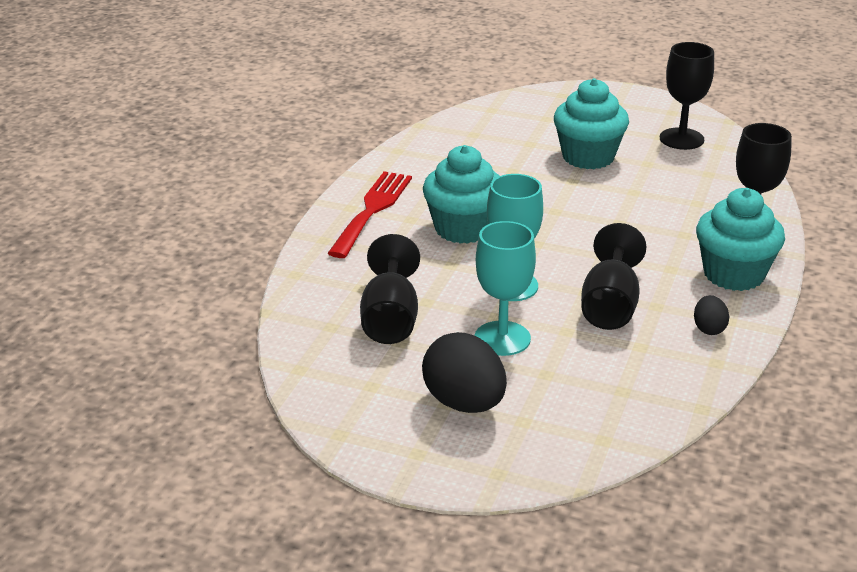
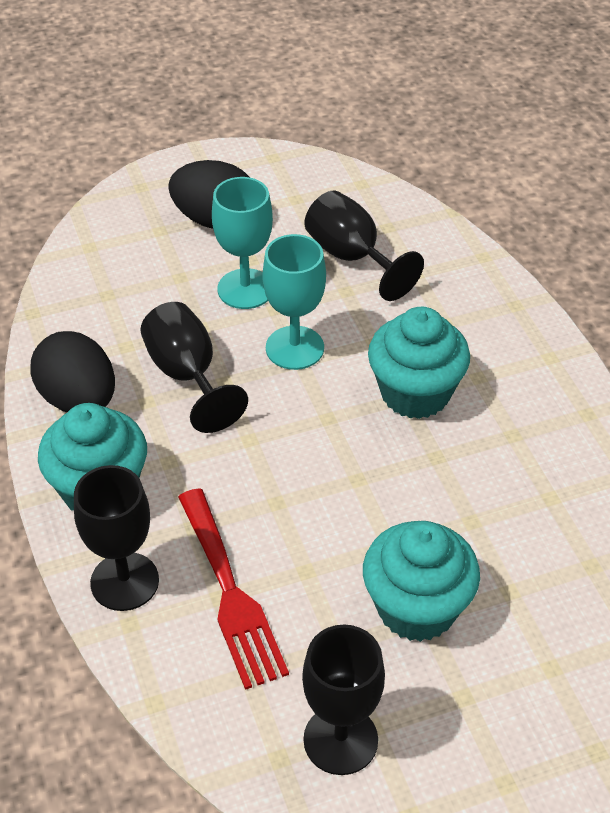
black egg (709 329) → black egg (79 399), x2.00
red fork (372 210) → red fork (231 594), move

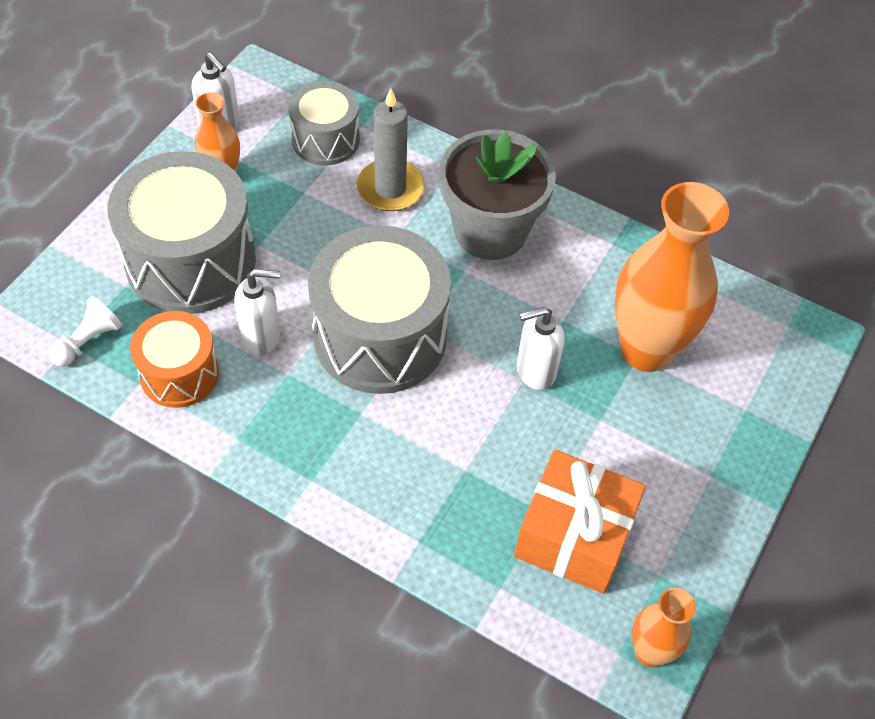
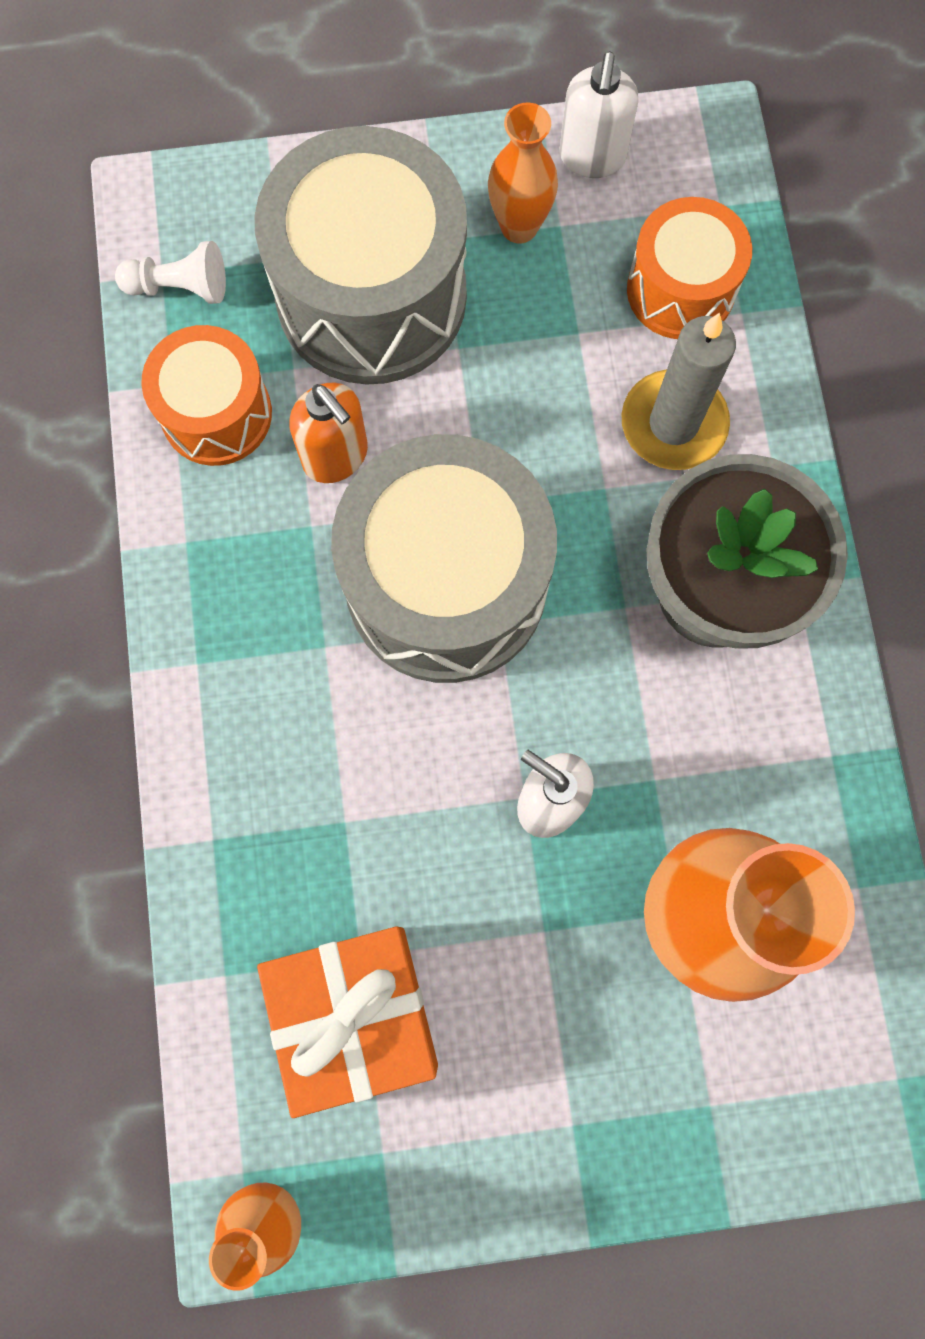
white soap dispenser (261 336) → orange soap dispenser (336 456)
grey drum (325 139) → orange drum (680 290)

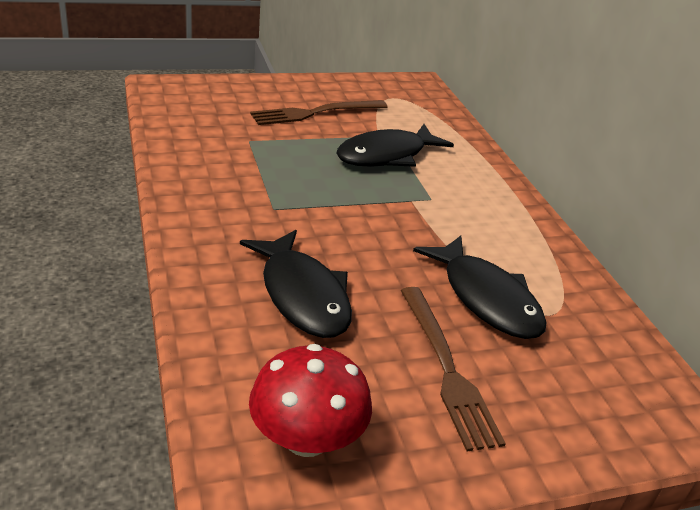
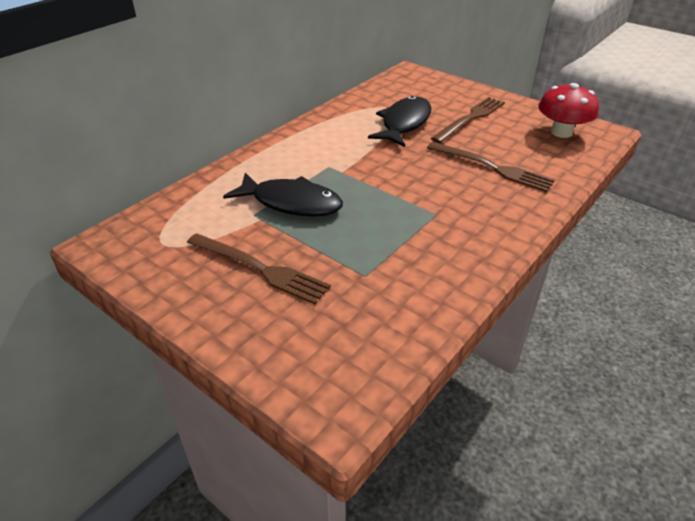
black fish (302 295) → brown fork (492 167)

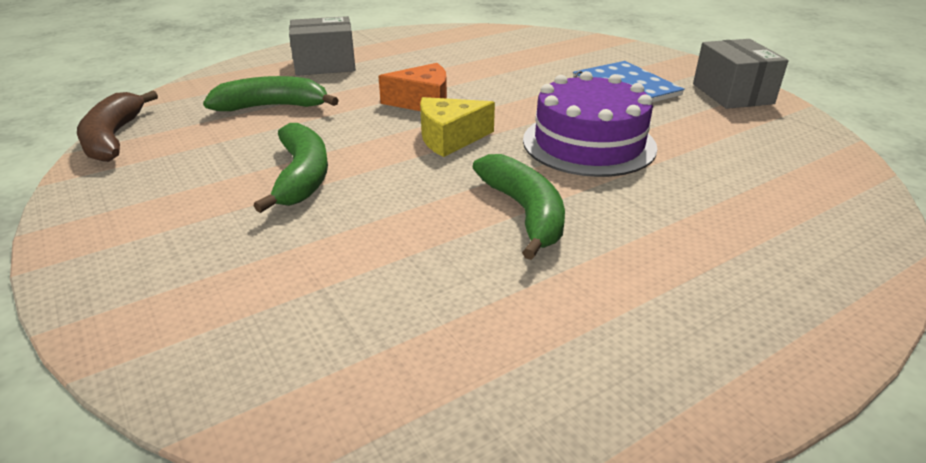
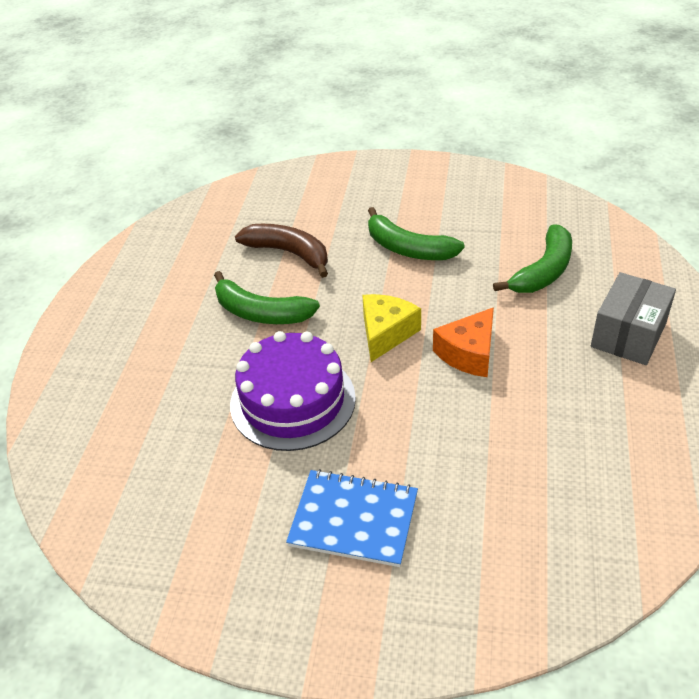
brown banana (114 138) → brown banana (289 253), move
grey box (732 94) → -

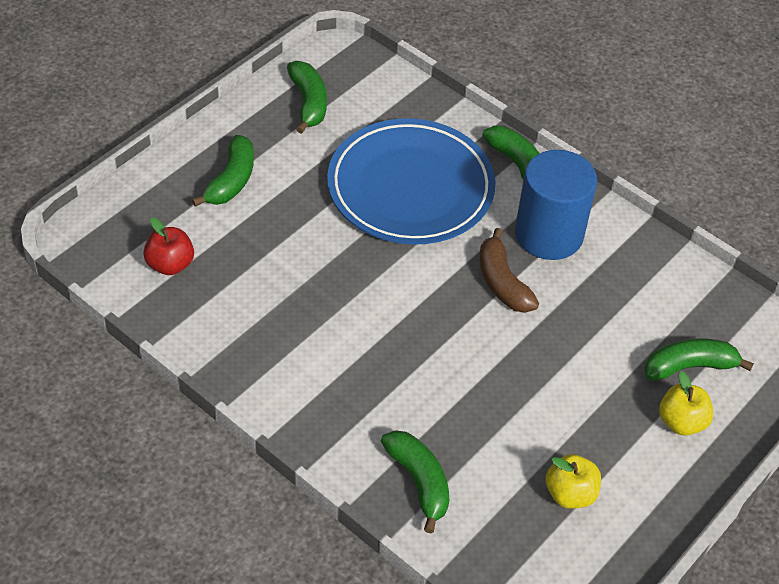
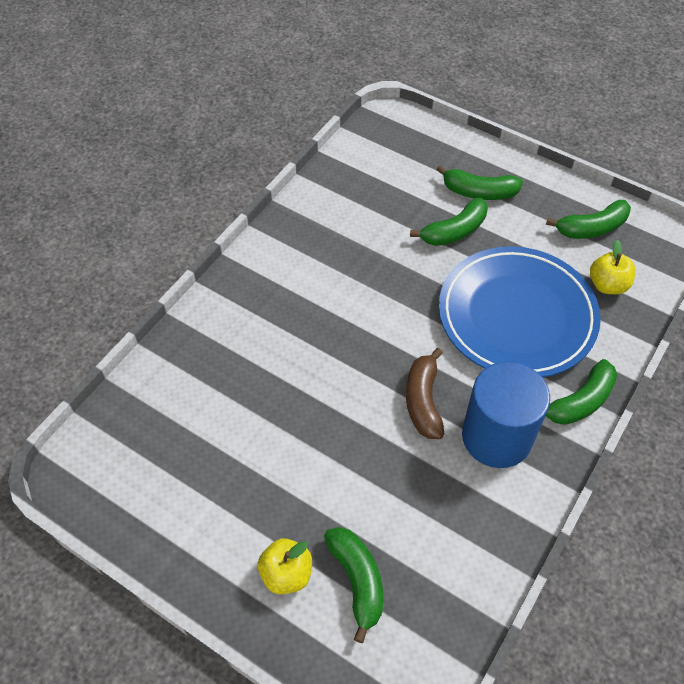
brown banana (502 282) → brown banana (423 401), 60 degrees counterclockwise
green banana (419 482) → green banana (454 231), move
yellow apple (570 494) → yellow apple (607 285), move
red apple (170 264) → -

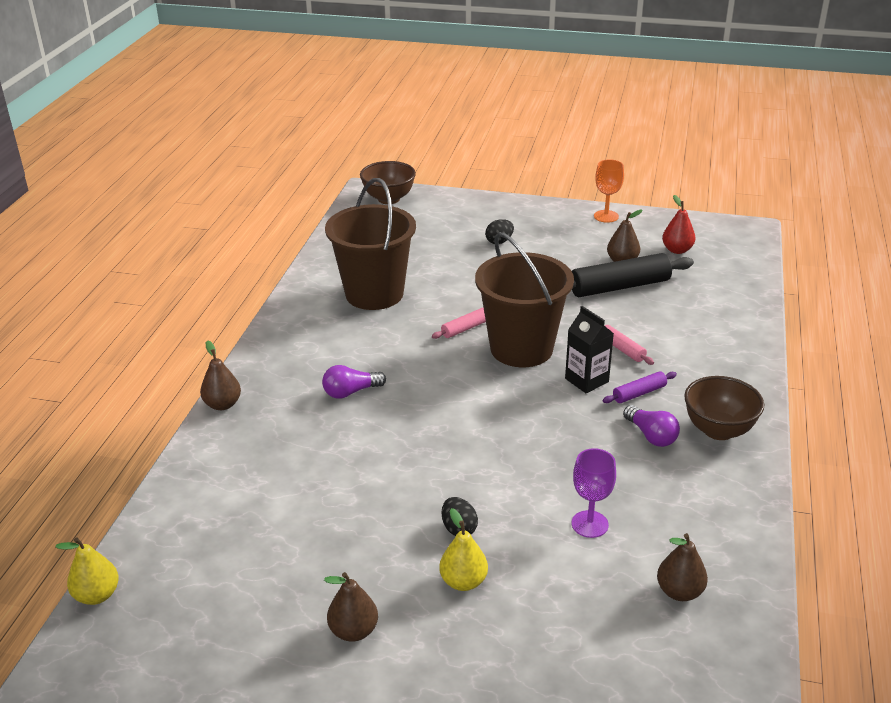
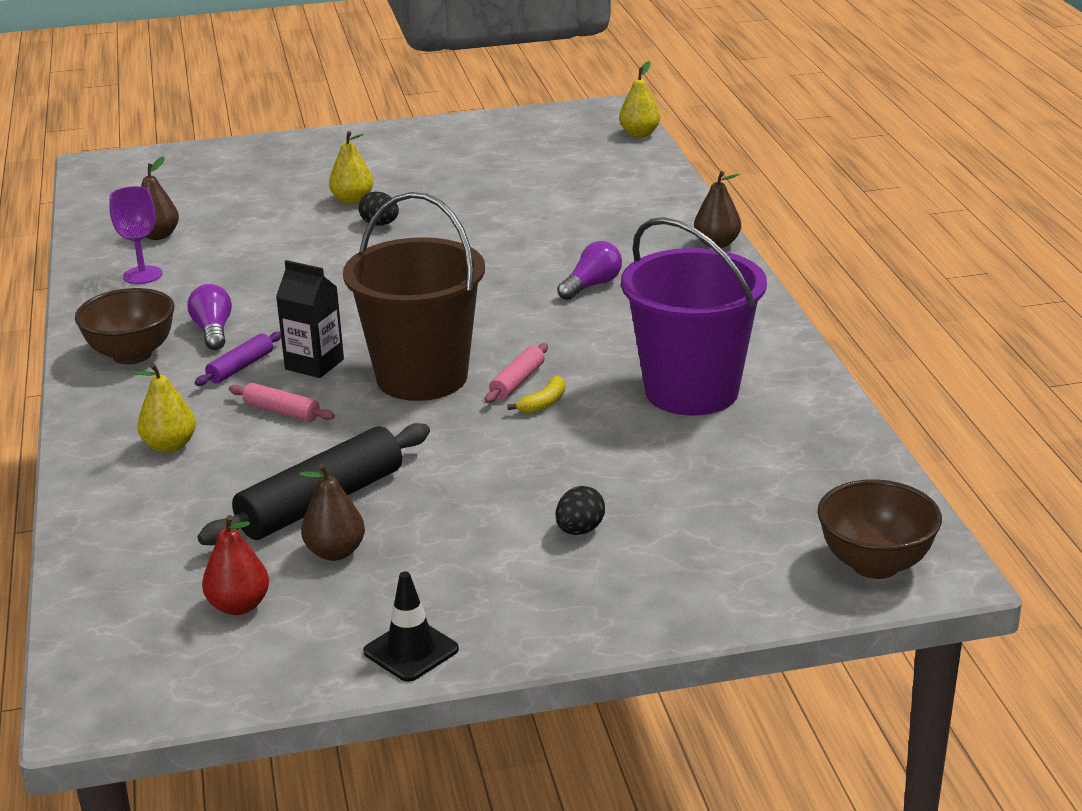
purple goblet (589 524) → purple goblet (142 275), move
- → yellow pear (170 446)
purple light bulb (651 436) → purple light bulb (213 331), 45 degrees clockwise
orange goblet (606 216) → black traffic cone (411 651)
- → yellow banana (543 403)
brown bucket (374 294) → purple bucket (691 391)
brown pear (353 631) → -

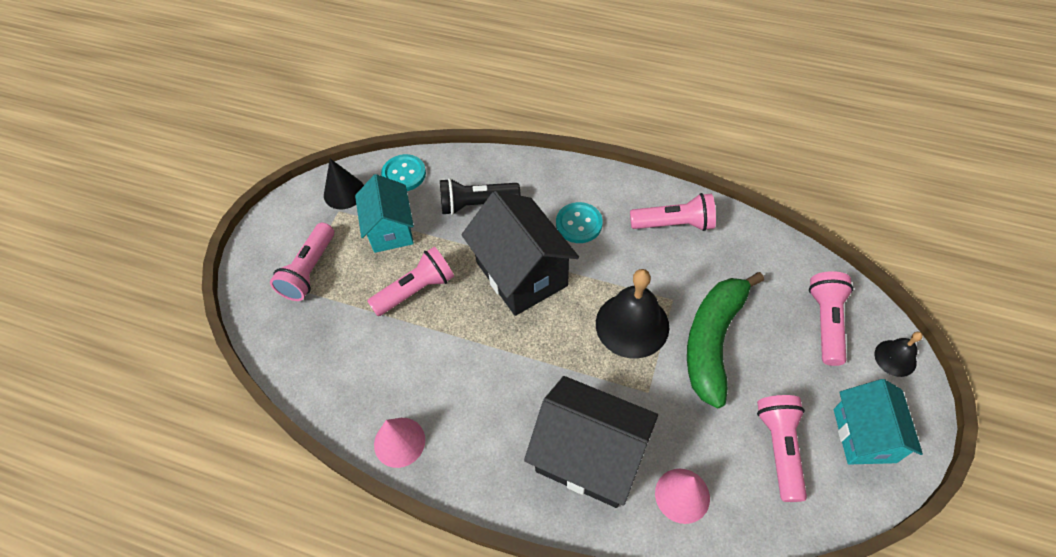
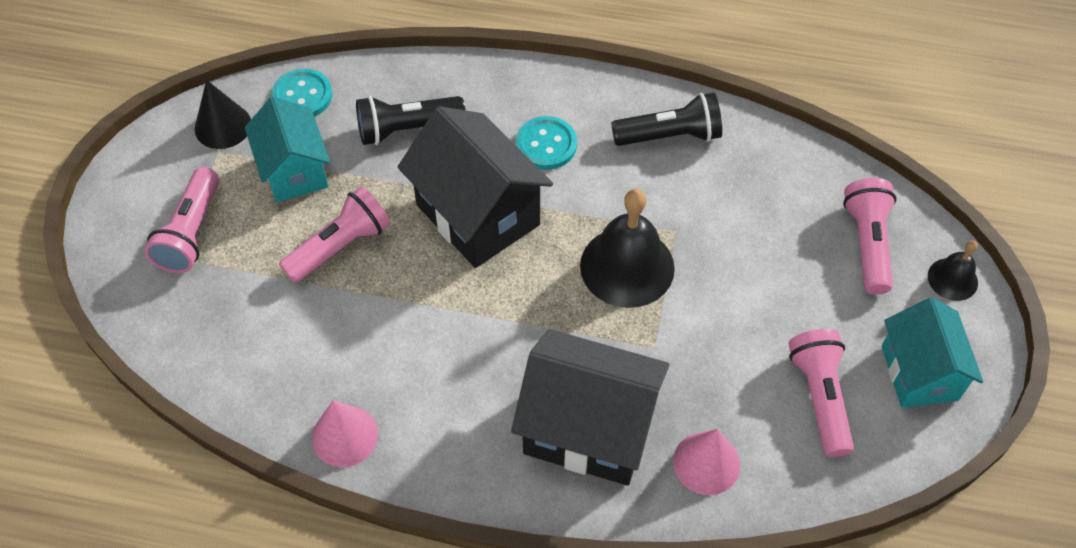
pink flashlight (674 224) → black flashlight (670 136)
green banana (713 341) → -

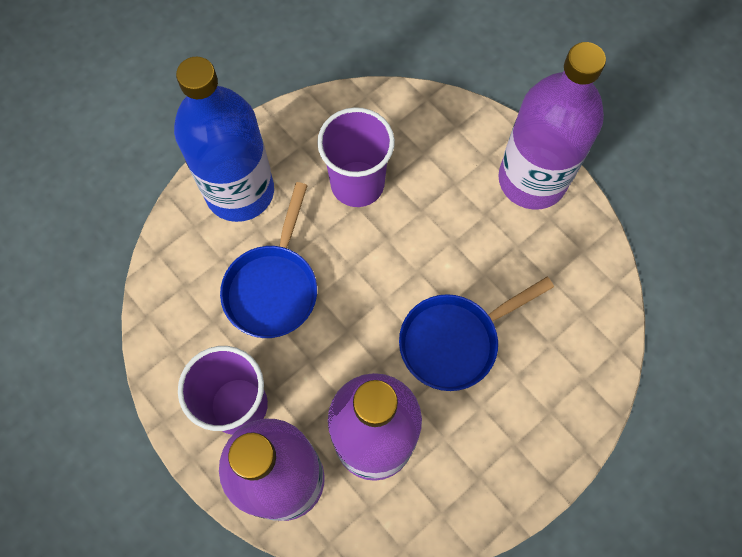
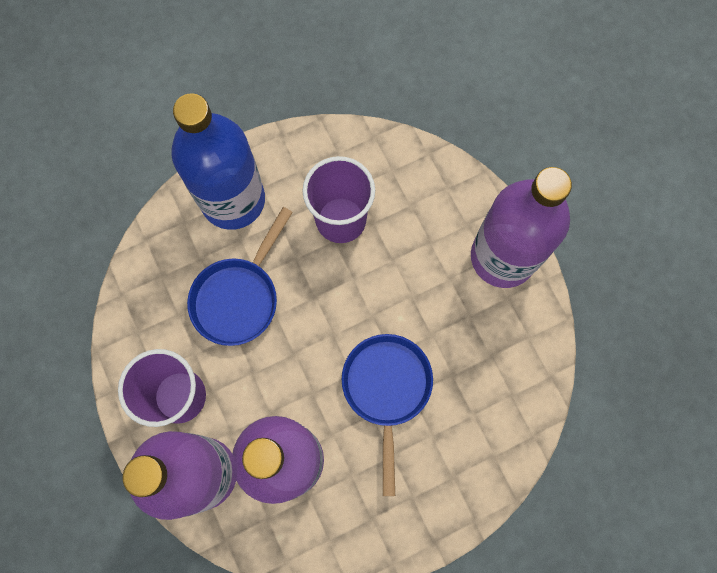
blue pan (455 341) → blue pan (386 389), 105 degrees clockwise

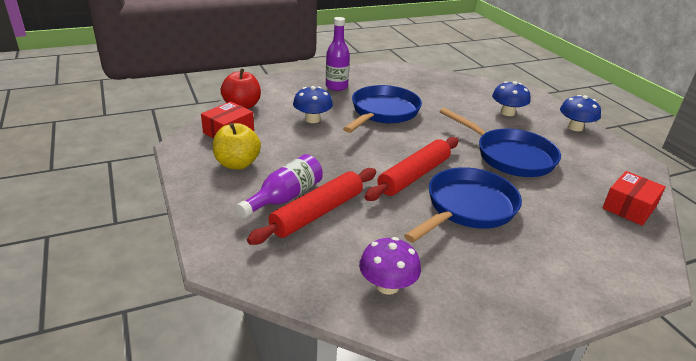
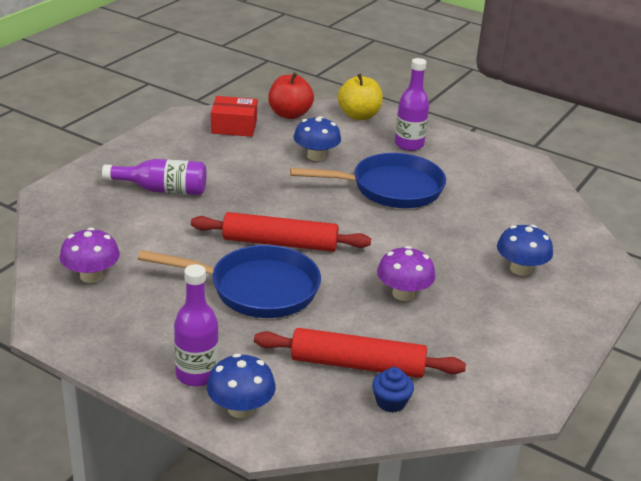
- → purple bottle (197 374)
blue mushroom (575 127) → blue mushroom (240 408), move
red rolling pin (317 213) → red rolling pin (357 364), move
yellow apple (237 164) → yellow apple (359 116), move
red box (629 207) → blue cupcake (391 402)
blue pan (510 156) → purple mushroom (403 294)

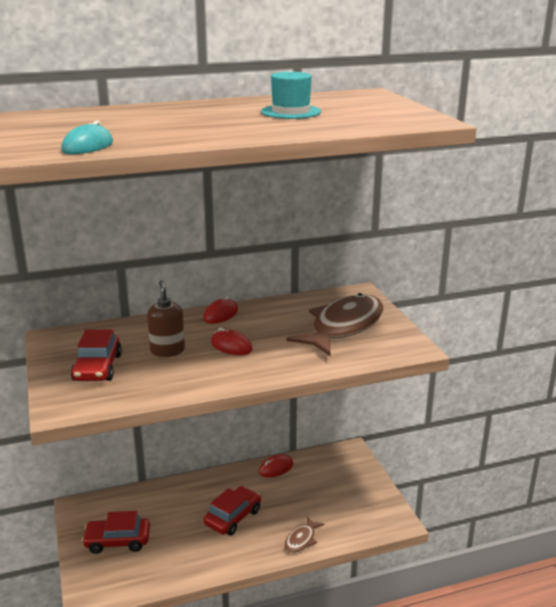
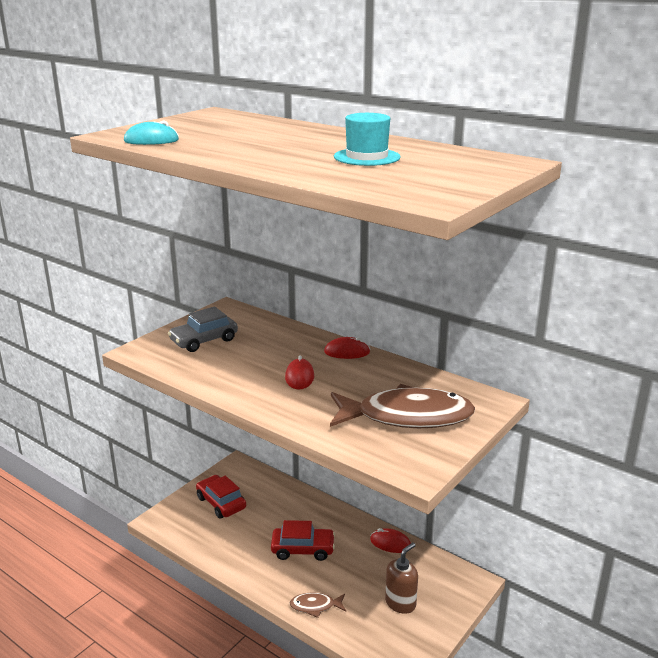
red car (97 368) → grey car (204 340)
brown soap dispenser (167 350) → brown soap dispenser (400 603), move

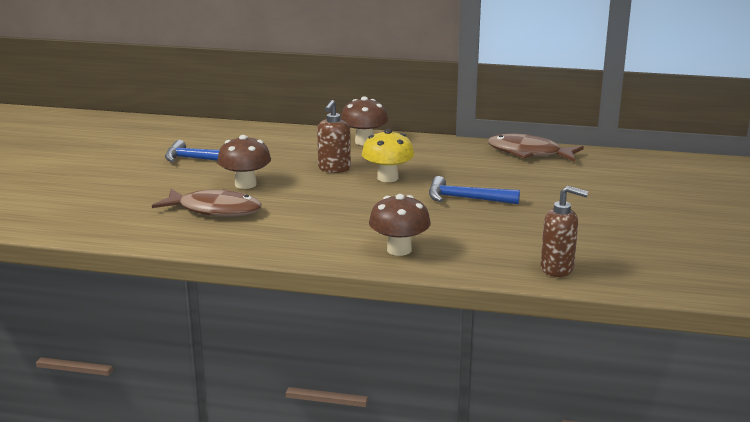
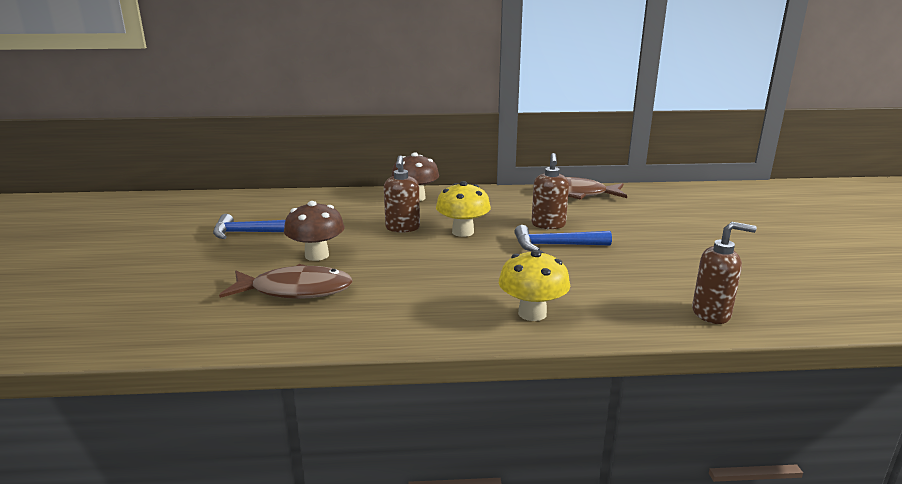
brown mushroom (399 250) → yellow mushroom (532 313)
- → brown soap dispenser (548 225)

